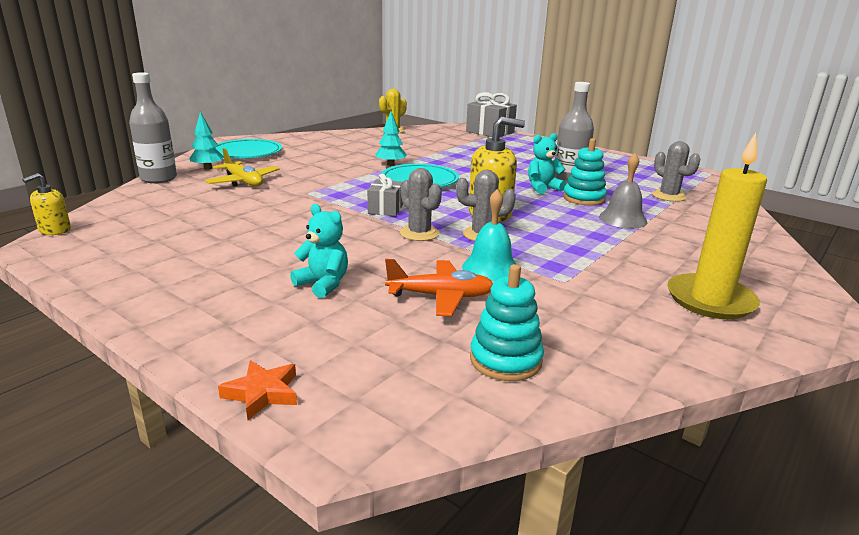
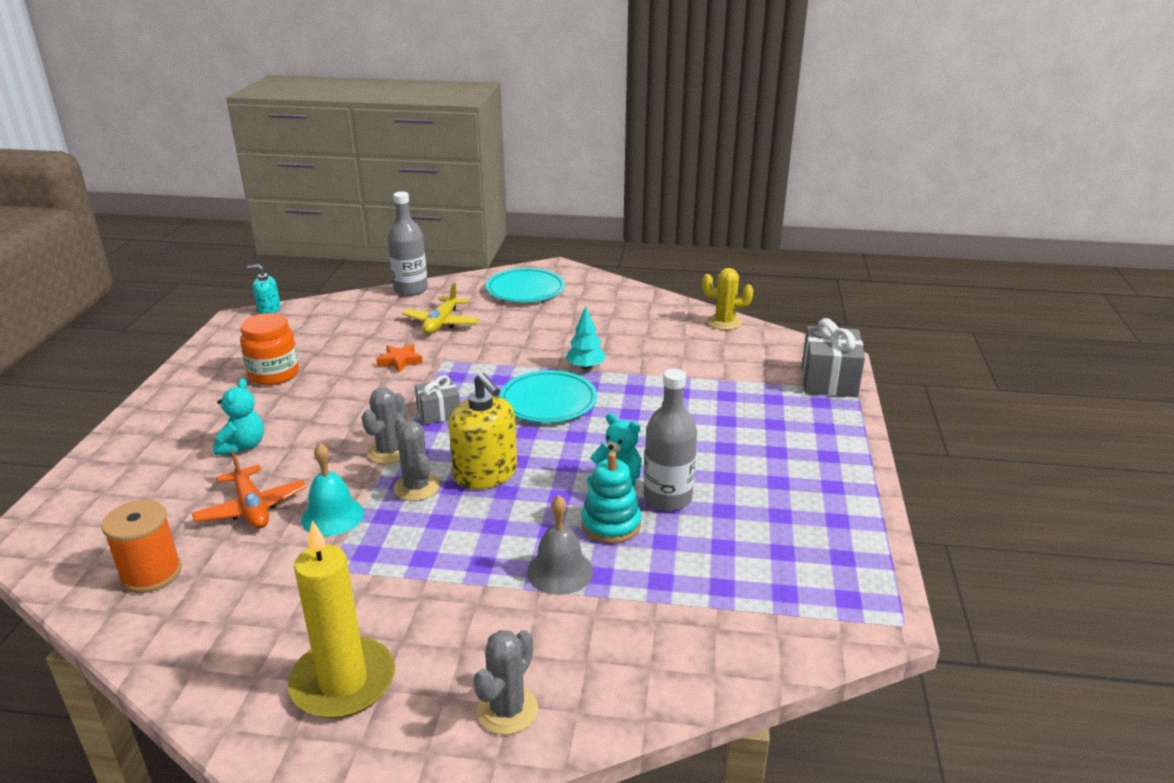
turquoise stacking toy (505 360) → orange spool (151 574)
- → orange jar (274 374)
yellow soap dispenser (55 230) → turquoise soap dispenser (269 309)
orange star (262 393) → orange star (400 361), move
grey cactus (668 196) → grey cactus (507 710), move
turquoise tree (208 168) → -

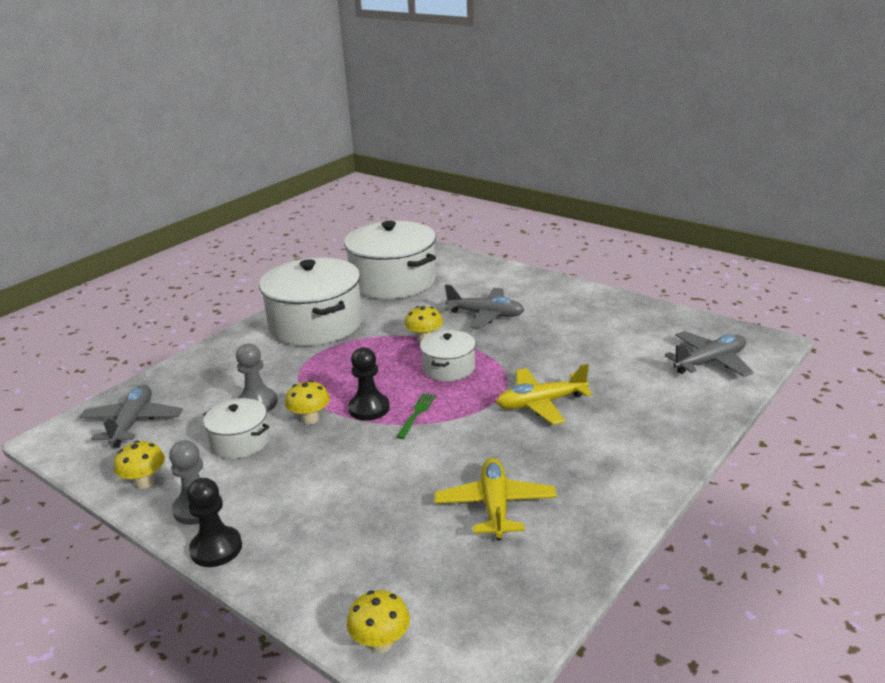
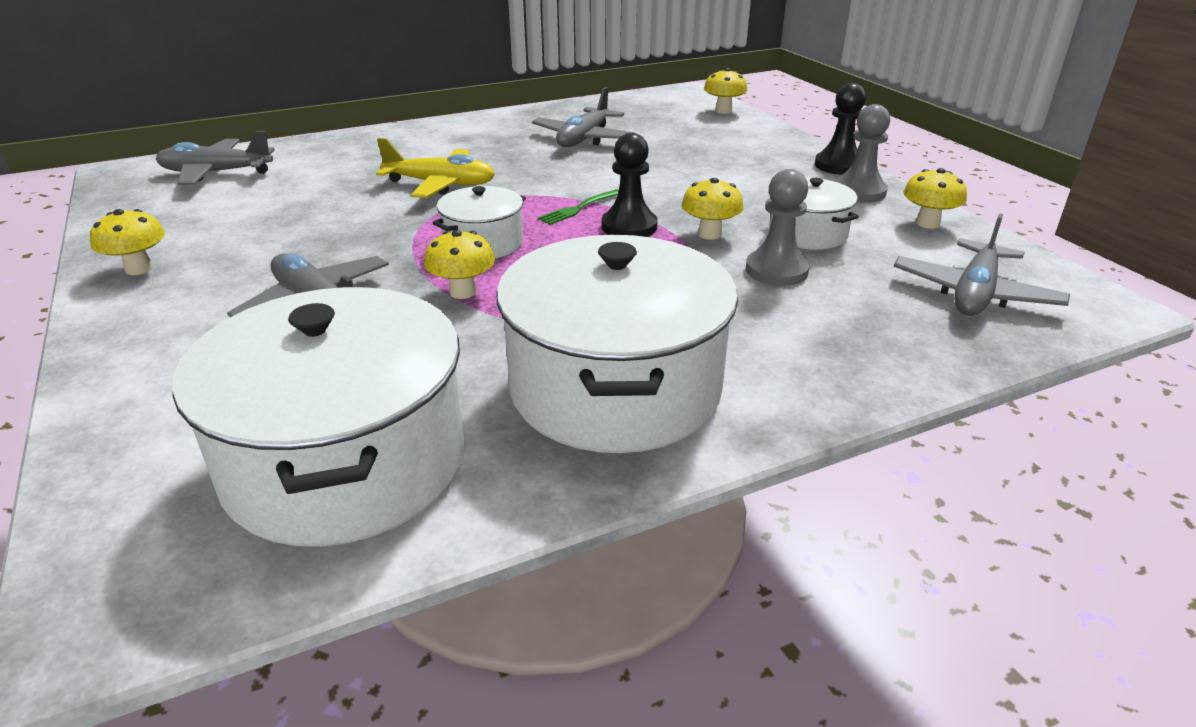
- → yellow mushroom (139 269)
yellow plane (495 506) → grey plane (584 139)

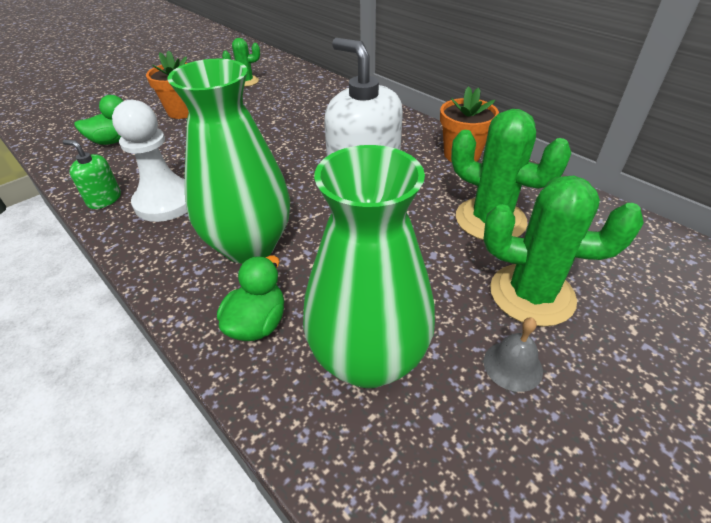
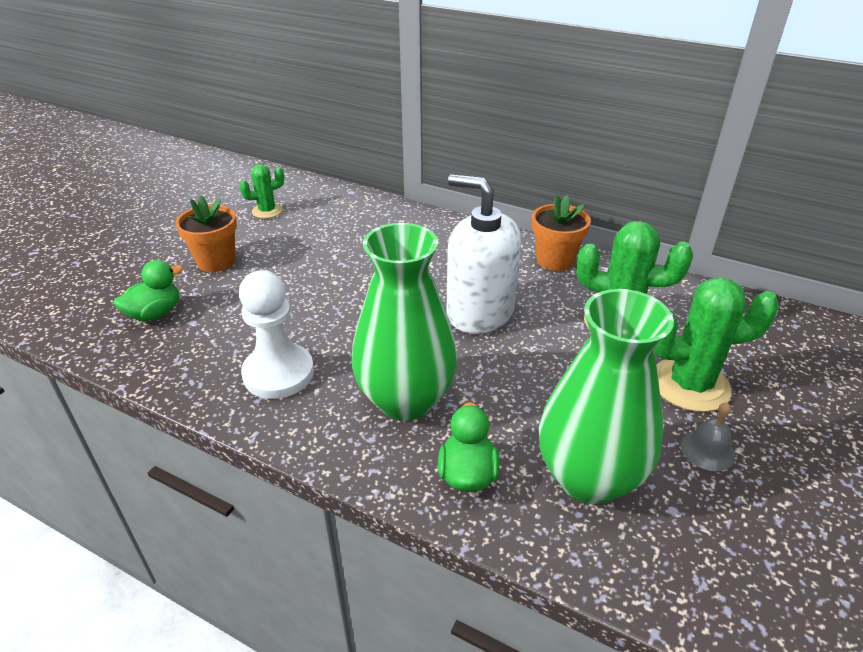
green soap dispenser (104 199) → -

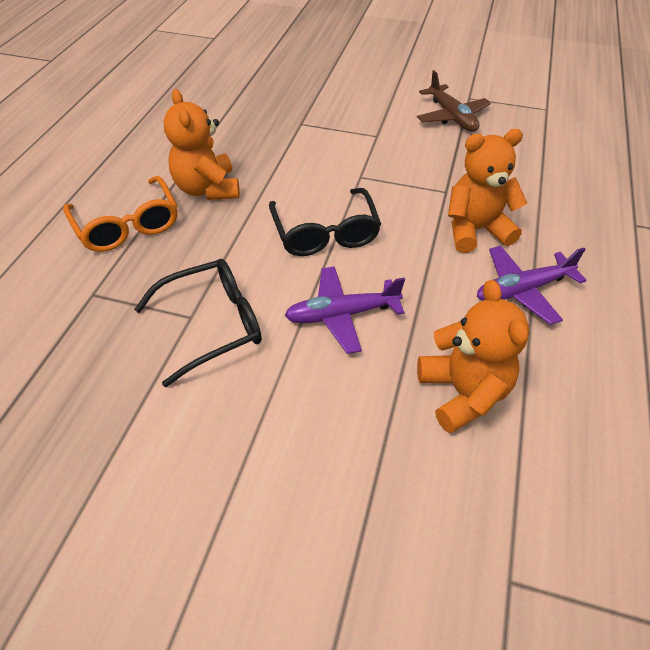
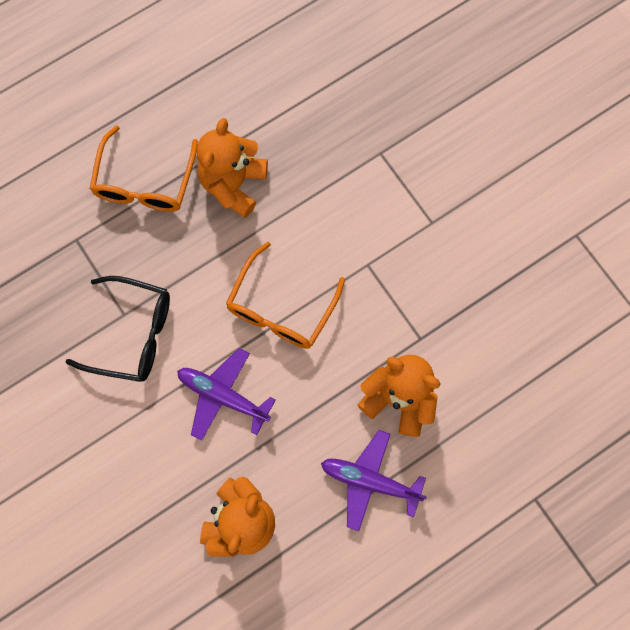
black glasses (325 233) → orange glasses (281 308)
brown plane (452 117) → -

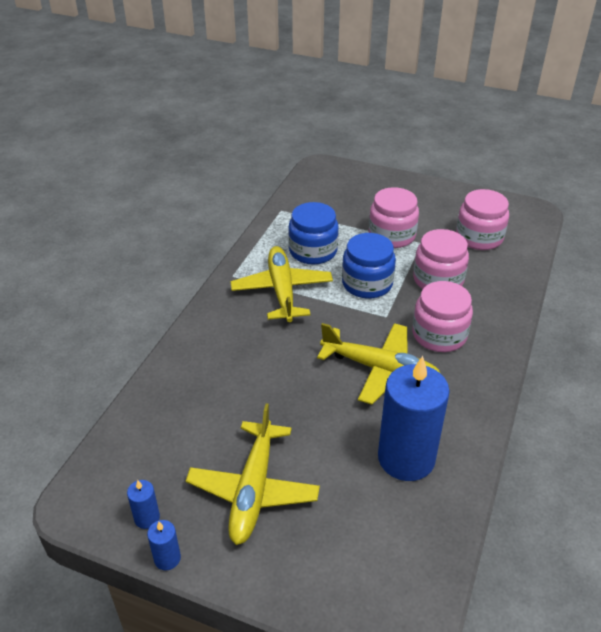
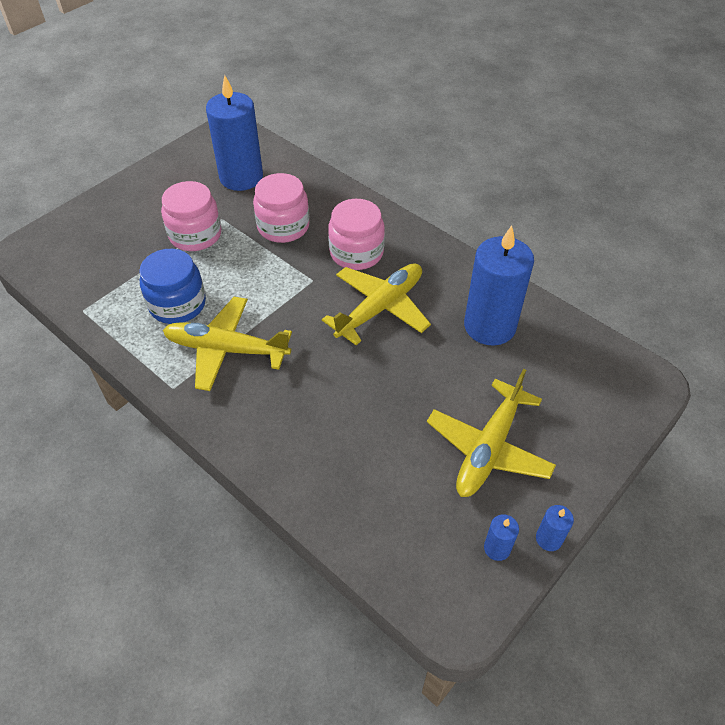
pink jar (479 237) → blue candle (241 177)
yellow plane (253 489) → yellow plane (489 447), 90 degrees clockwise
blue jar (367 283) → -

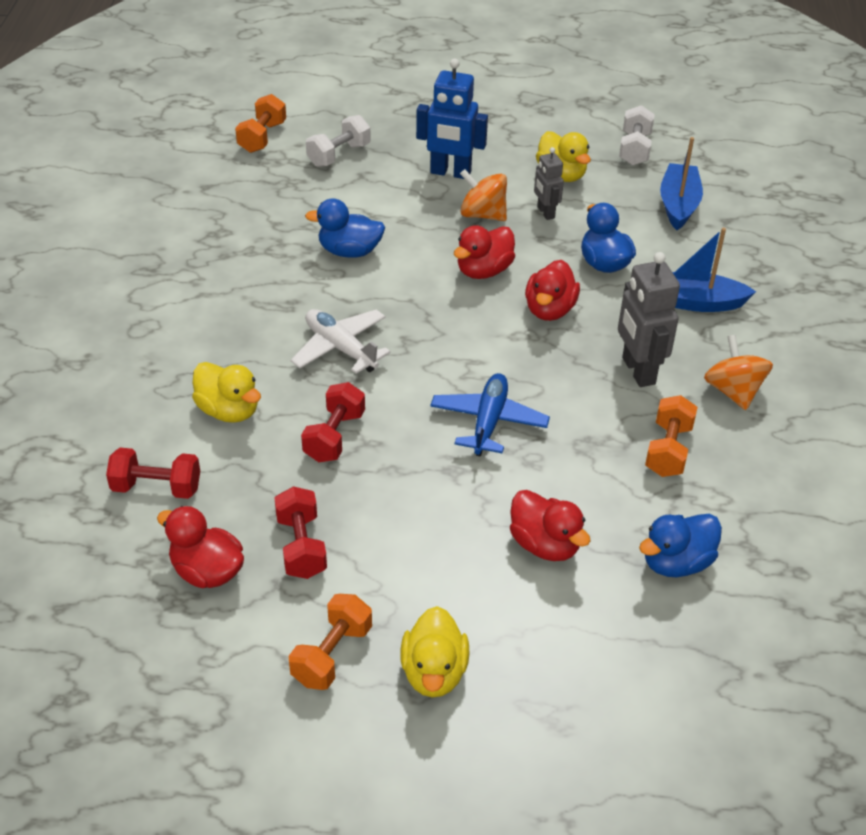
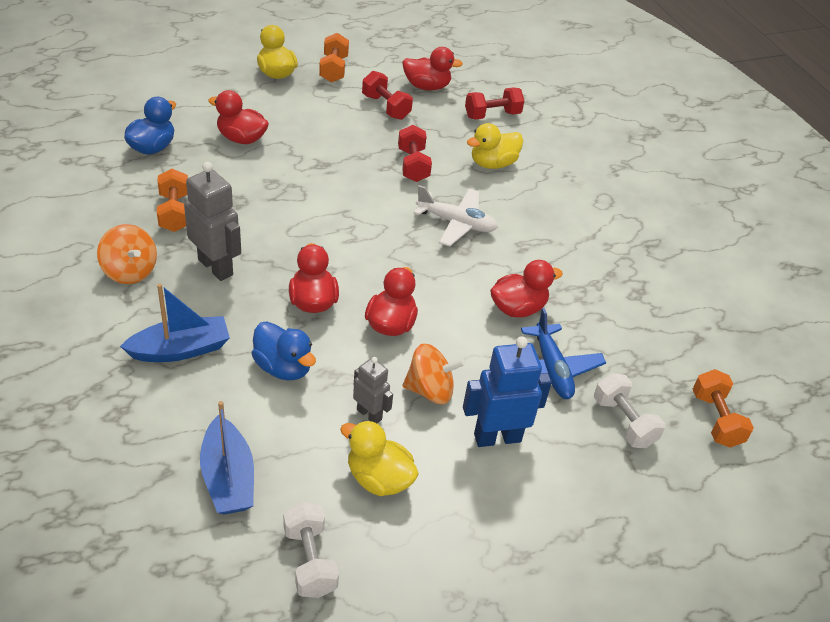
yellow duck (229 411) → yellow duck (493 163), 45 degrees counterclockwise
blue duck (349 251) → red duck (518 308)
blue plane (488 422) → blue plane (551 369), move
white dumbbell (339 155) → white dumbbell (623 422), 45 degrees counterclockwise

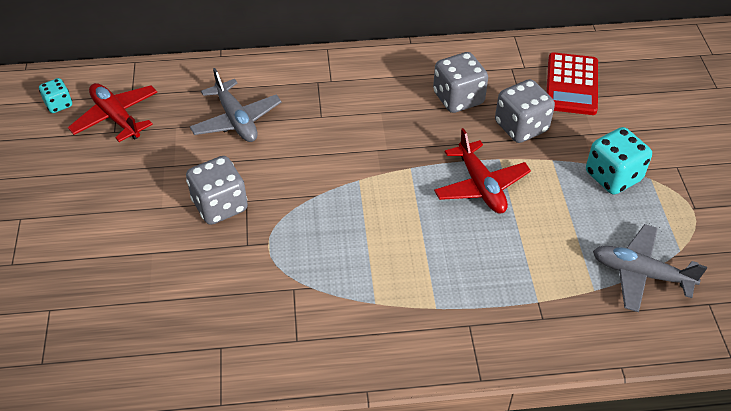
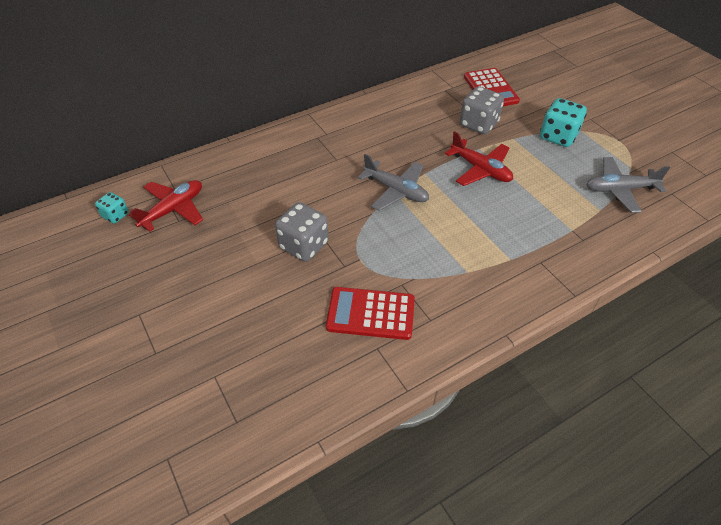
red plane (116 117) → red plane (173 210), 105 degrees clockwise
- → red calculator (370 313)
grey plane (236 120) → grey plane (396 191), move
grey dice (458 98) → -

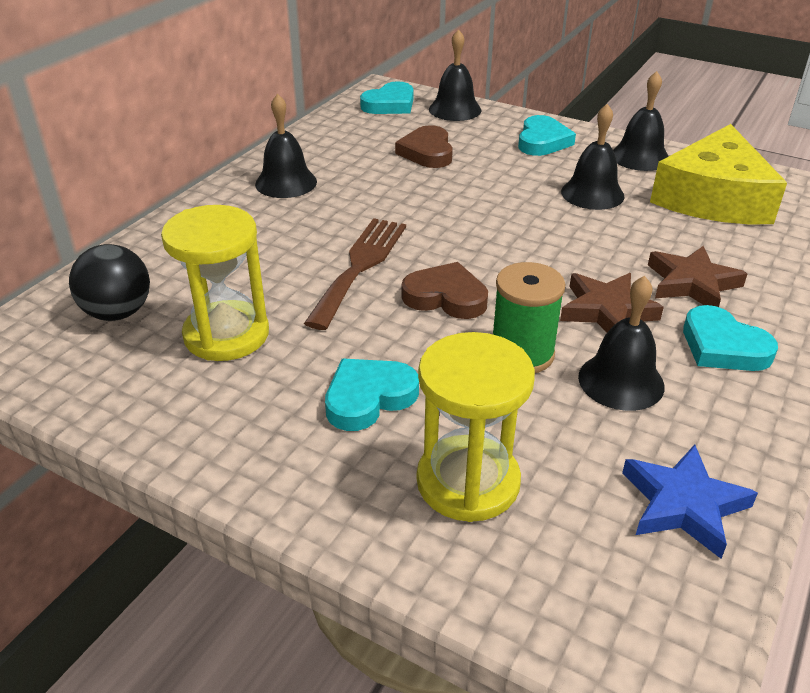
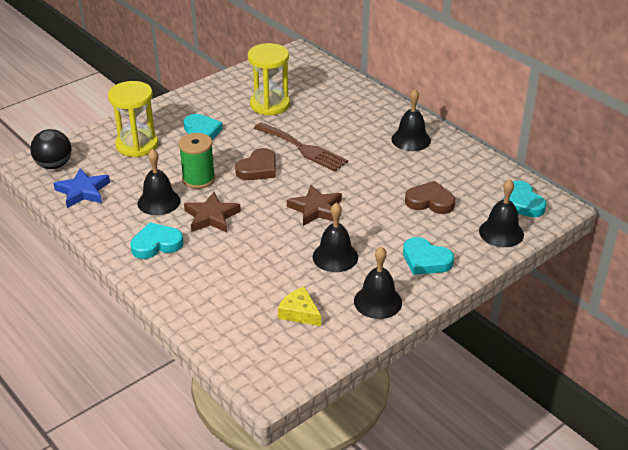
black ball (118 313) → black ball (54 165), move
yellow cheese (713 198) → yellow cheese (299 313), x0.44
brown star (692 283) → brown star (316 209), move

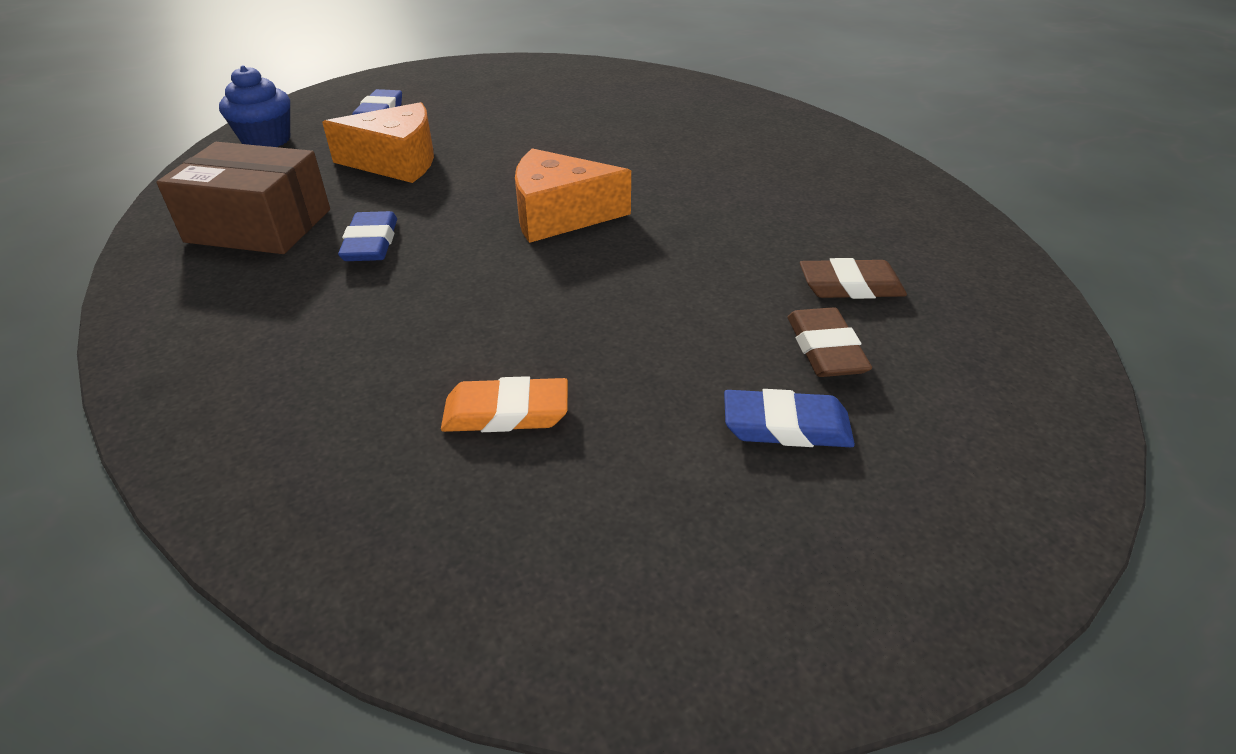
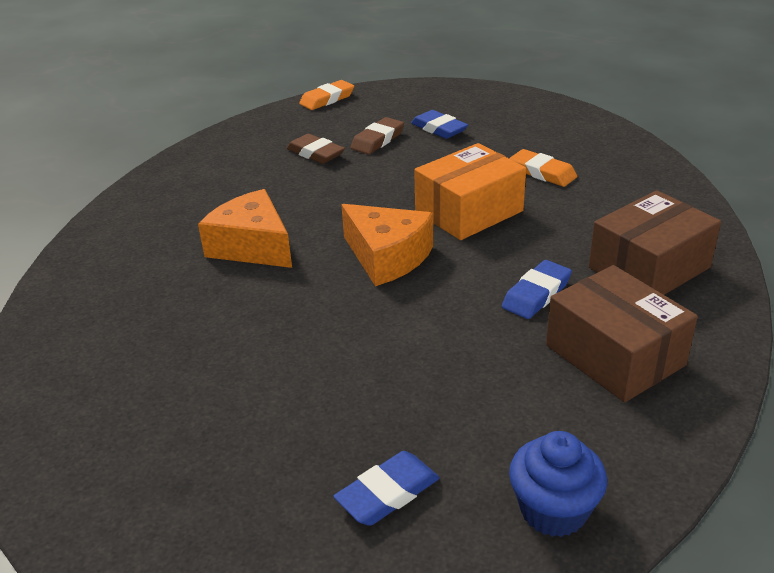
orange cheese (396 162) → orange cheese (252 246), move
- → orange eraser (327 99)
- → orange box (469 211)
- → brown box (649 267)

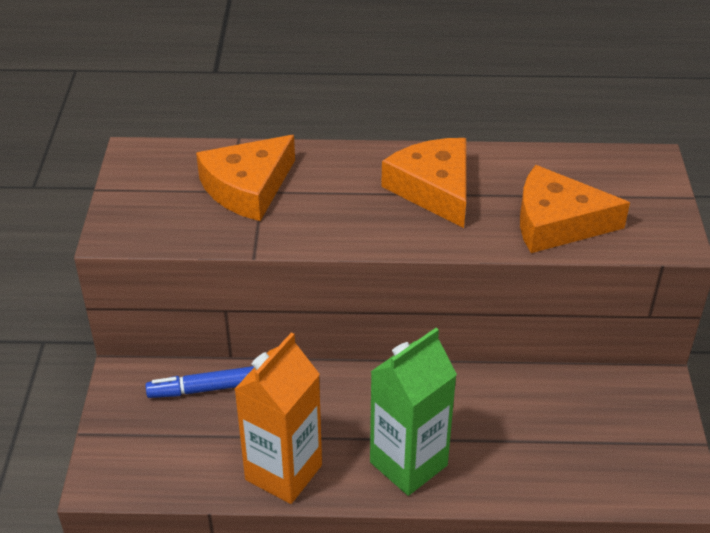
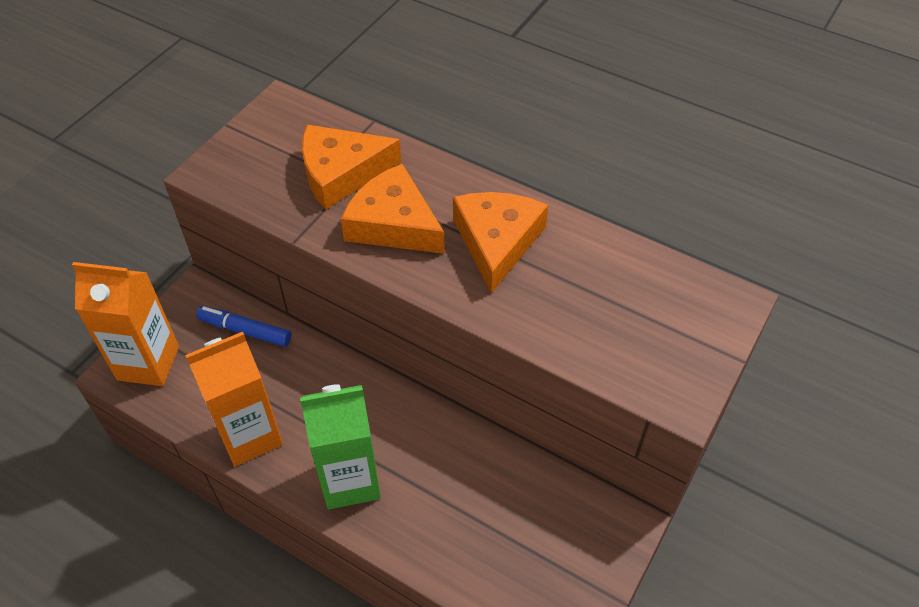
- → orange carton (148 363)
orange cheese (557 223) → orange cheese (393 224), move

